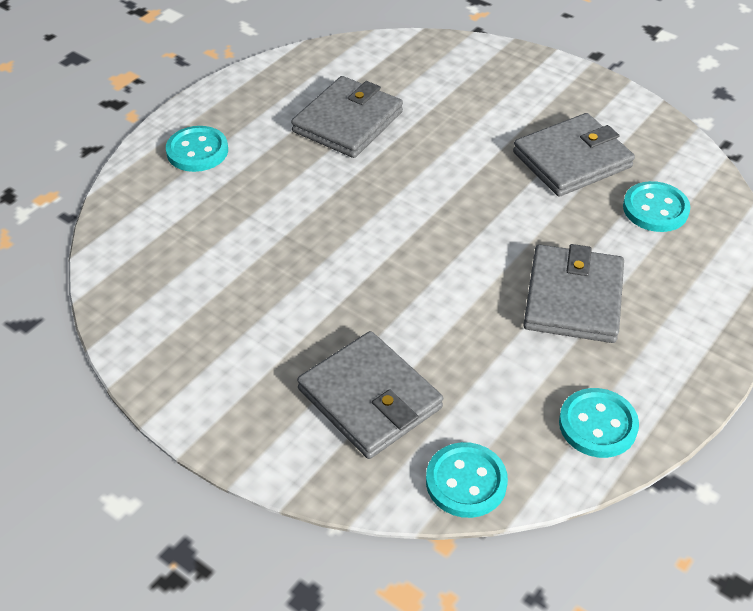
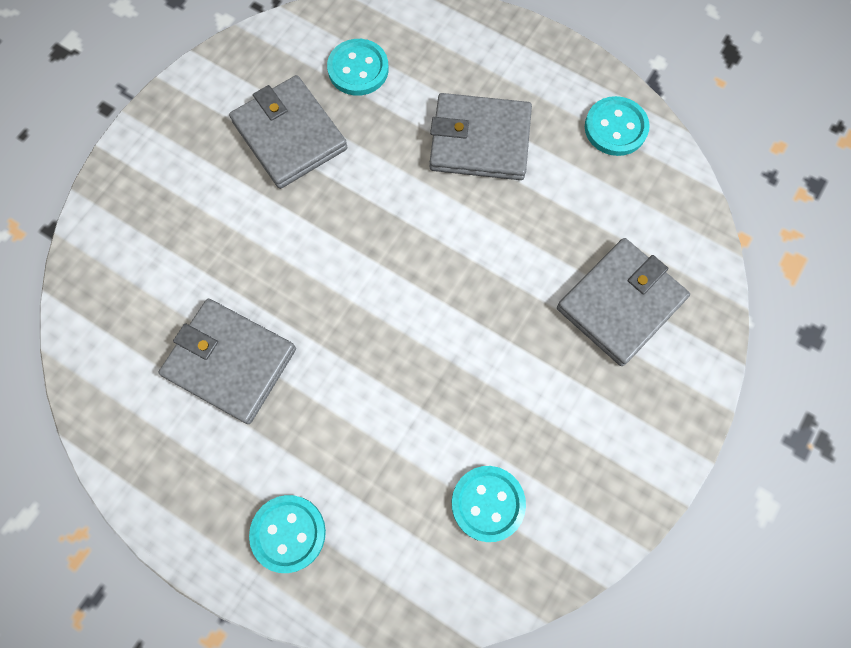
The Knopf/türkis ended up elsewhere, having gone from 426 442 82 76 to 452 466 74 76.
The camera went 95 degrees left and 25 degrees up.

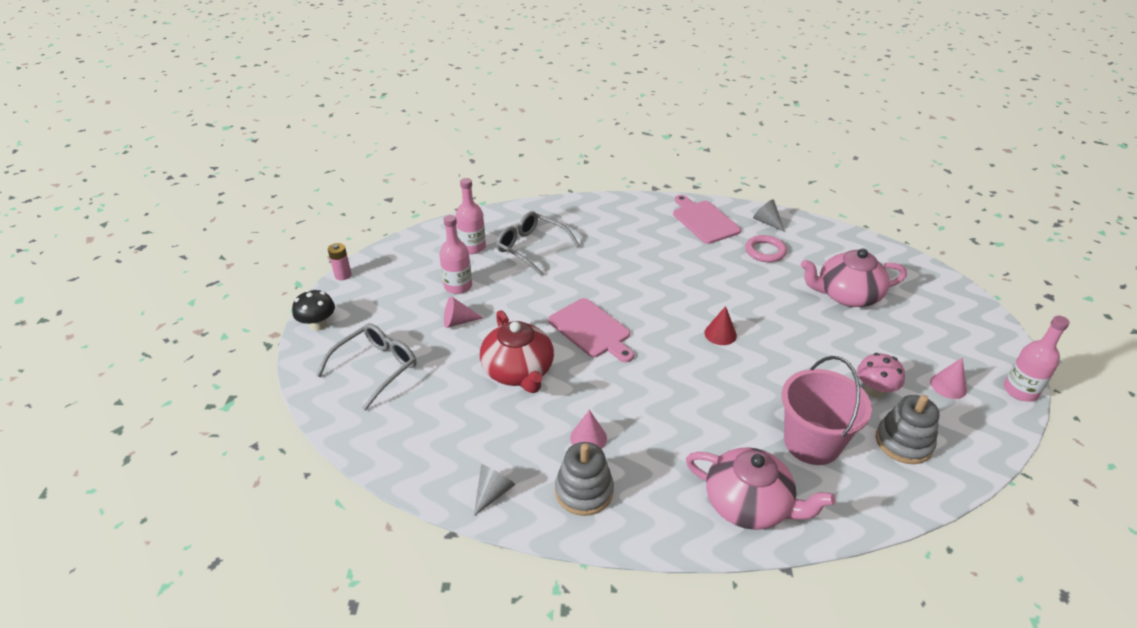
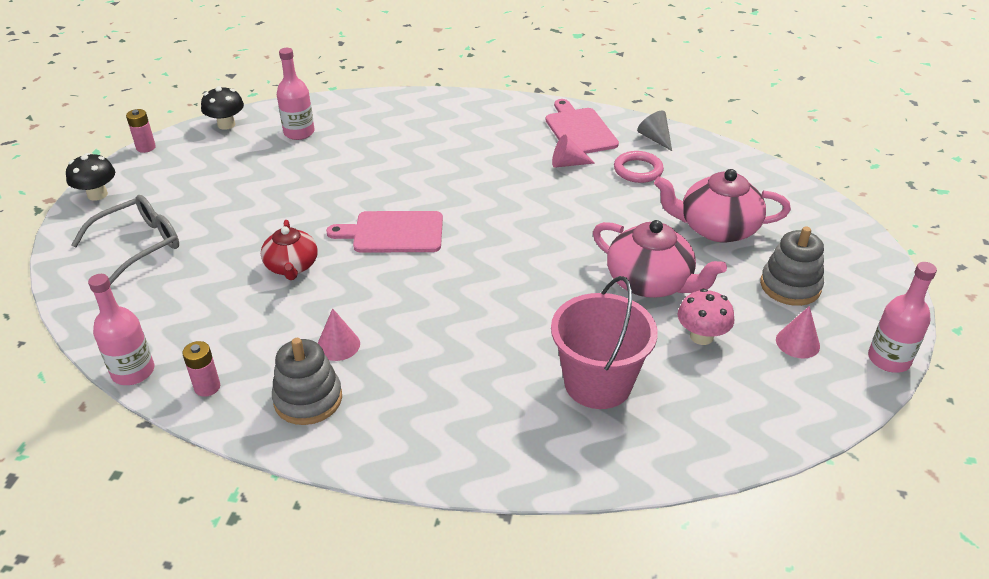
The second view lost the Brille/grau at 496 211 84 65.
The second view lost the Kegel/rot at 704 306 33 39.
The second view gained the Pilz/schwarz at 201 86 43 44.
The Flasche/rosa ended up elsewhere, having gone from 439 215 33 79 to 88 274 66 111.
The Kegel/rosa ended up elsewhere, having gone from 444 296 39 32 to 552 135 43 33.
The Teekanne/rosa ended up elsewhere, having gone from 686 447 149 83 to 593 220 134 78.
The Stapelspielzeug/grau ended up elsewhere, having gone from 876 395 63 69 to 760 227 64 79.
Where the Kegel/grau stood at 474 464 41 52, the Batterie/rosa came to stand at 182 341 38 56.
The Schneidebrett/rosa at 548 298 86 64 ended up facing another way, 120 degrees clockwise from before.
The size of the Teekanne/rot at 480 310 74 83 changed by a factor of 0.65.
The camera went 10 degrees right and 0 degrees up.

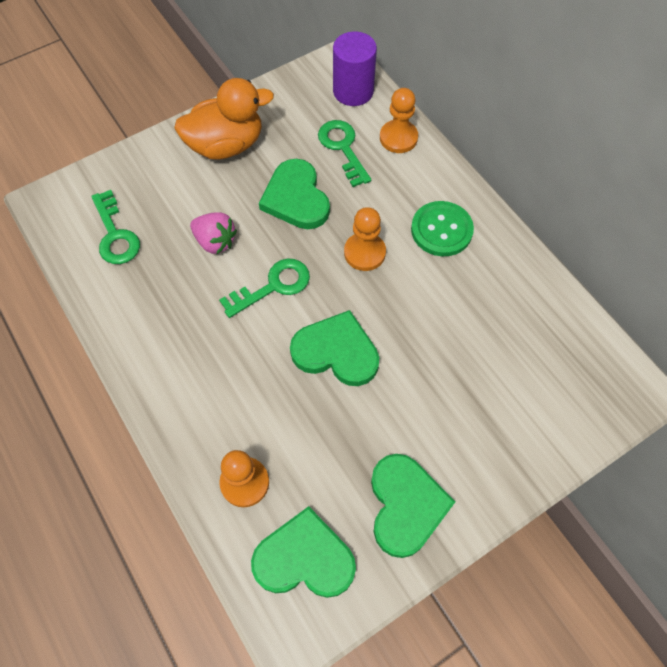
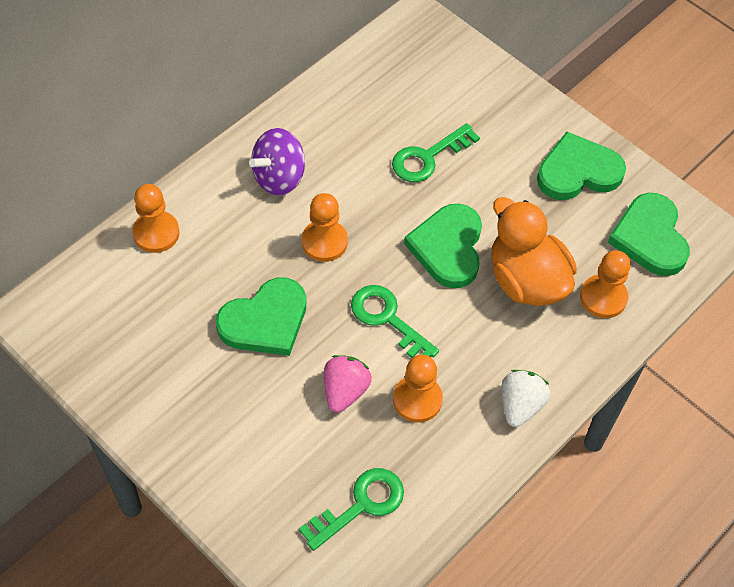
The second view lost the Vollzylinder/lila at 333 31 44 75.
The second view gained the Bauer/orange at 393 355 50 68.
The second view gained the Erdbeere/weiß at 502 370 48 57.
The Ente/orange ended up elsewhere, having gone from 174 78 100 82 to 491 197 86 109.
The Schlüssel/grün ended up elsewhere, having gone from 318 120 53 67 to 392 123 88 59.
Where the Knopf/grün stood at 411 201 63 55, the Kreisel/lila came to stand at 249 128 56 67.
The camera went 105 degrees left and 5 degrees down.

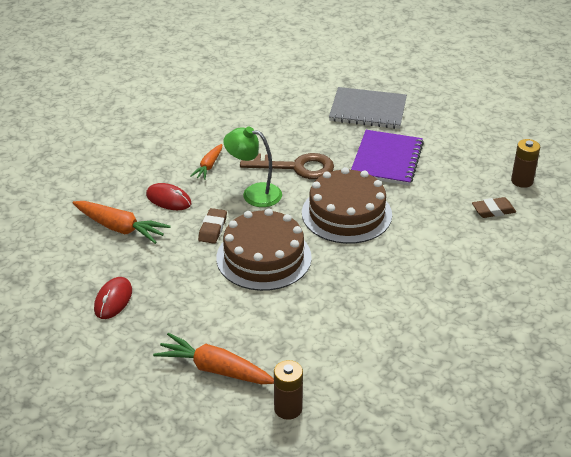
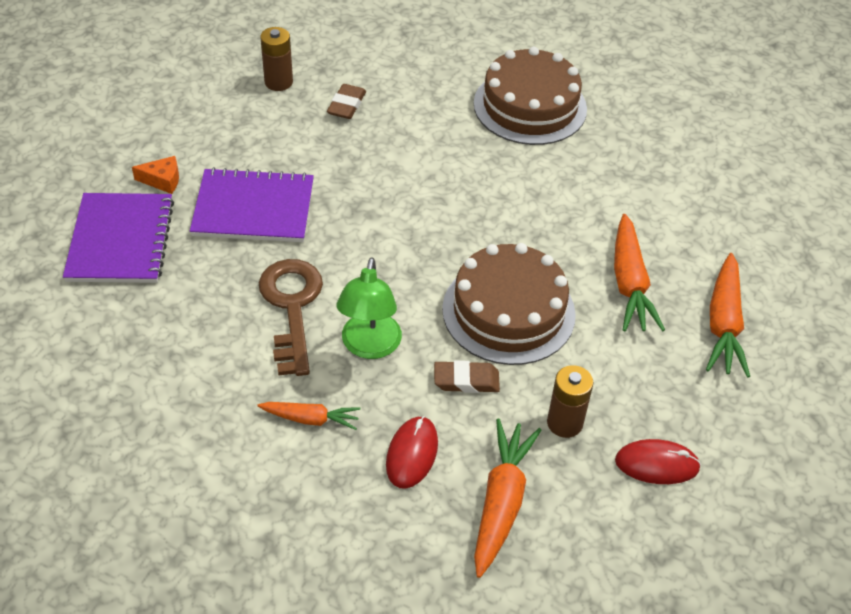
The second view gained the Käse/orange at 132 156 47 38.
The second view gained the Karotte/orange at 614 214 51 117.
The Batterie/braun ended up elsewhere, having gone from 274 360 29 60 to 547 365 47 73.
The Kuchen/braun ended up elsewhere, having gone from 302 167 90 77 to 474 47 113 98.
What was the Notizbuch/grau at 329 87 78 42 turned into the Notizbuch/lila at 63 193 111 90.
The Radiergummi/braun at 472 197 44 21 ended up facing another way, 45 degrees clockwise from before.
The camera went 105 degrees left and 10 degrees up.

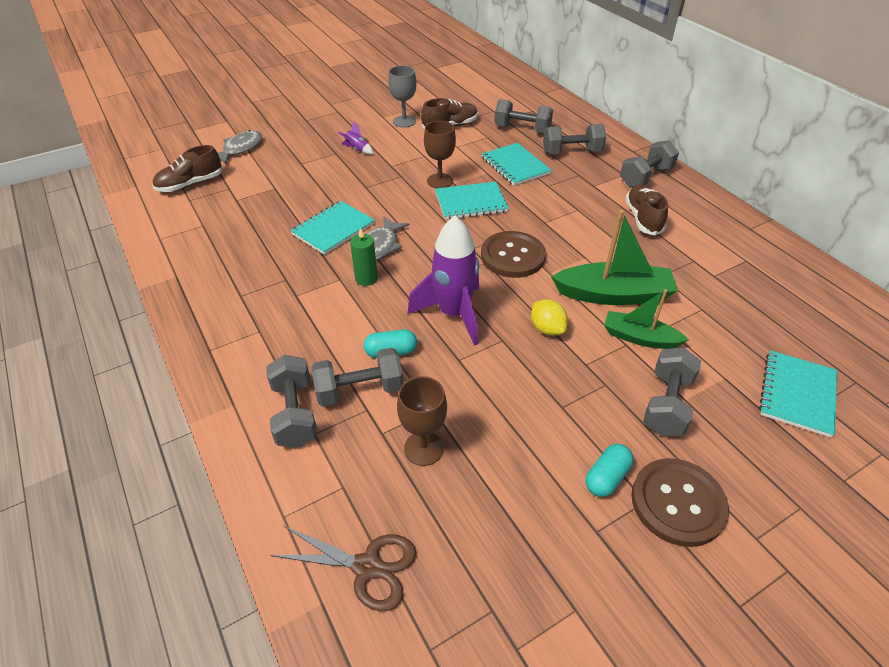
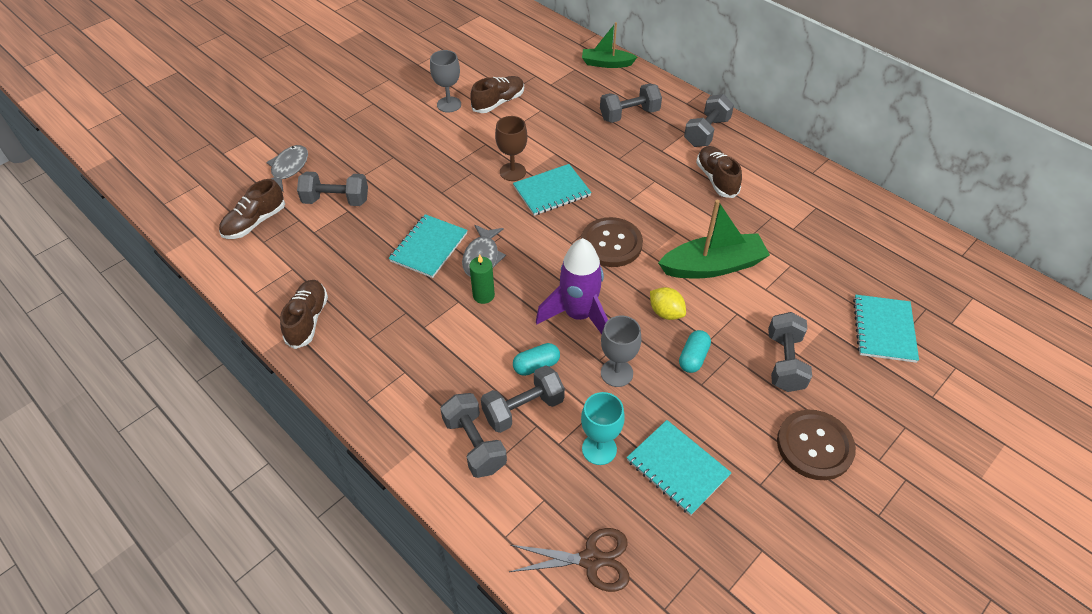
The second view lost the Rakete/lila at 338 121 36 34.
The second view gained the Schuh/braun at 280 280 48 69.
The second view gained the Kelch/grau at 601 316 40 71.
The Notizbuch/türkis ended up elsewhere, having gone from 482 143 70 43 to 626 420 105 96.
The Hantel/grau ended up elsewhere, having gone from 494 99 59 34 to 297 172 71 34.
The Kapsel/türkis ended up elsewhere, having gone from 585 444 48 53 to 679 330 32 43.
The Boot/grün ended up elsewhere, having gone from 604 289 85 60 to 582 22 55 46.
What was the Kelch/braun at 397 376 50 90 turned into the Kelch/türkis at 581 392 44 73.
The camera went 15 degrees left and 5 degrees up.

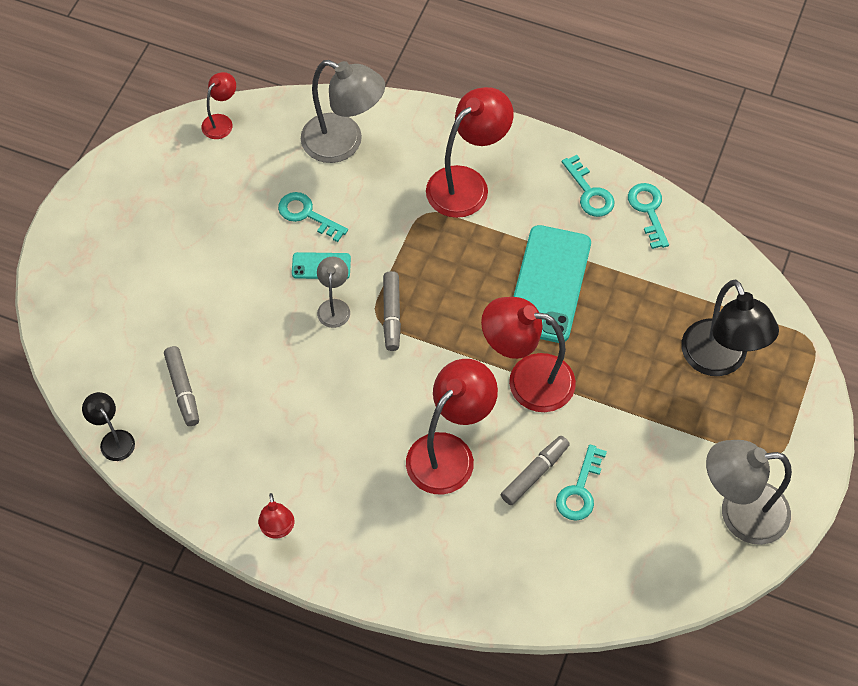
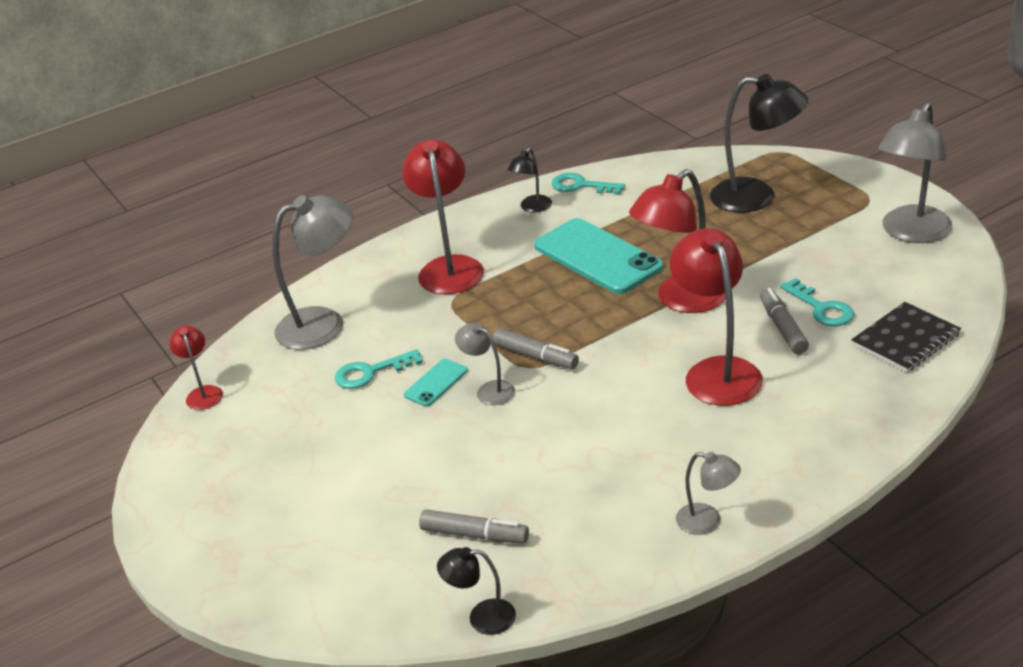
The second view gained the Notizbuch/schwarz at 851 302 110 70.
Where the Schlüssel/türkis stood at 562 155 53 62, the Lampe/schwarz came to stand at 508 148 44 64.
What was the Lampe/rot at 258 493 36 46 turned into the Lampe/grau at 676 452 65 83.
The camera went 50 degrees left and 25 degrees down.

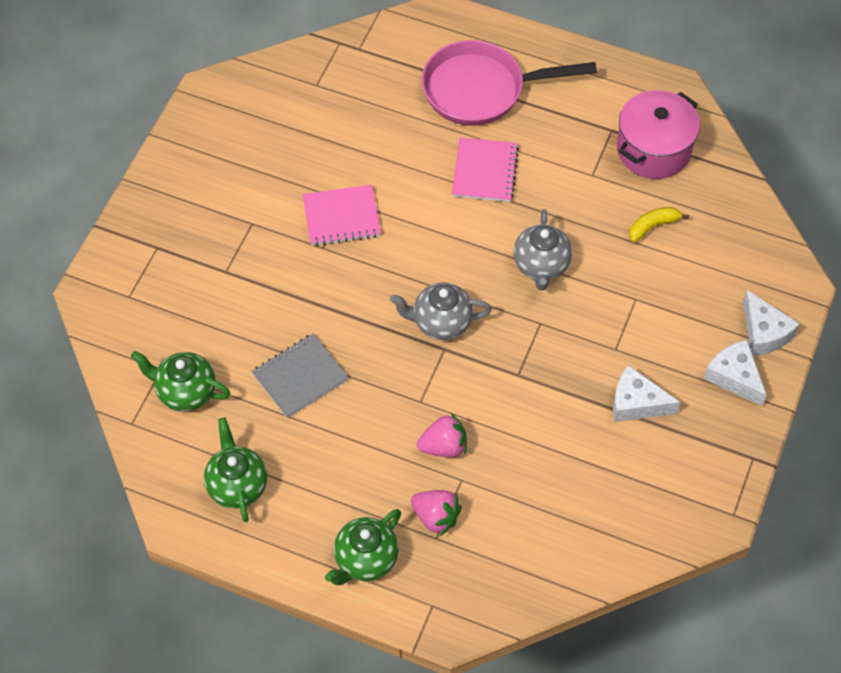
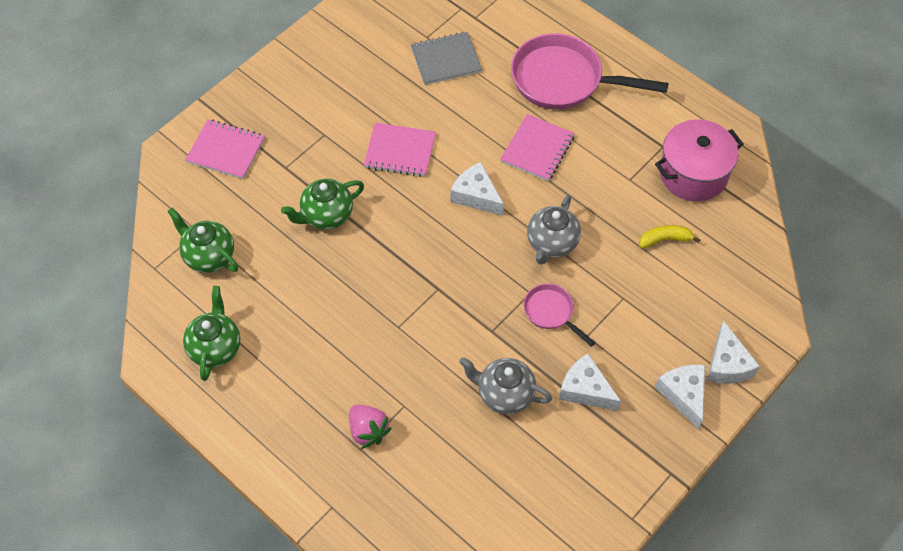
The second view lost the Erdbeere/rosa at 417 413 50 44.
The second view gained the Notizbuch/rosa at 185 119 80 60.
The second view gained the Käse/weiß at 450 162 54 54.
The second view gained the Pfanne/rosa at 524 284 72 63.
The Notizbuch/grau ended up elsewhere, having gone from 251 334 98 84 to 411 32 71 53.
The Teekanne/grün ended up elsewhere, having gone from 325 509 76 76 to 281 179 83 51.
The Teekanne/grau ended up elsewhere, having gone from 390 282 102 58 to 459 357 93 58.
The camera went 20 degrees right and 0 degrees up.

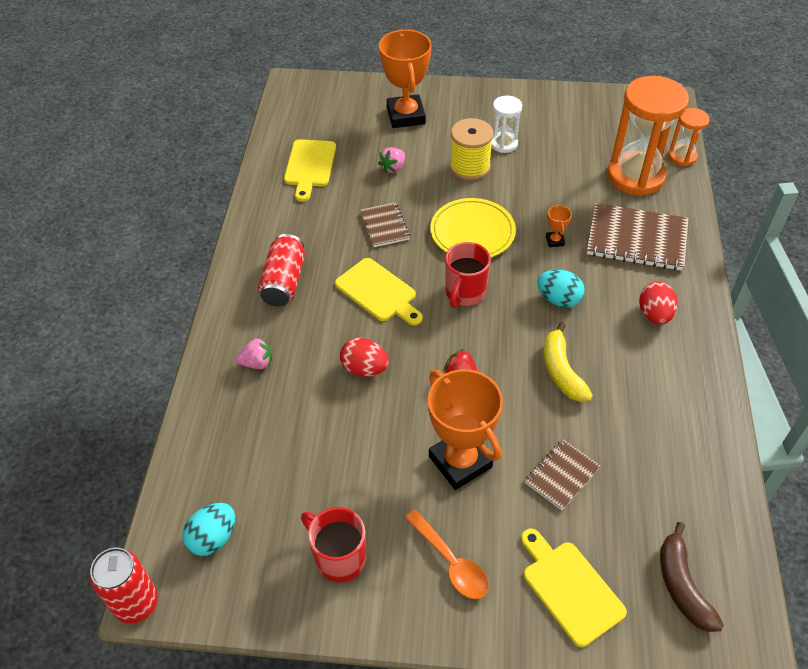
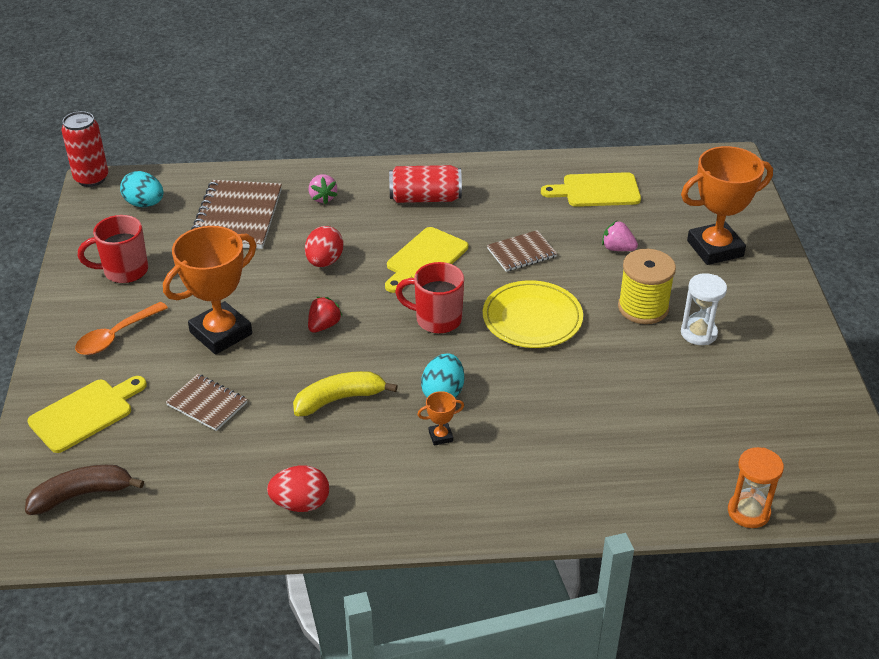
The second view lost the Sanduhr/orange at 608 76 81 120.
The Pokal/orange ended up elsewhere, having gone from 546 205 26 42 to 417 391 47 55.
The Notizbuch/braun ended up elsewhere, having gone from 587 203 101 68 to 191 180 91 69.
The Ei/rot ended up elsewhere, having gone from 639 282 38 43 to 267 466 62 46.
The Tasse/rot at 301 507 65 75 ended up facing another way, 135 degrees counterclockwise from before.
The camera went 80 degrees right and 10 degrees down.

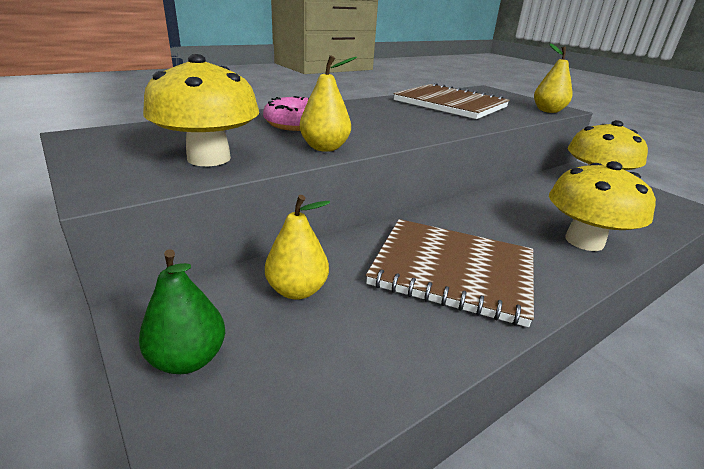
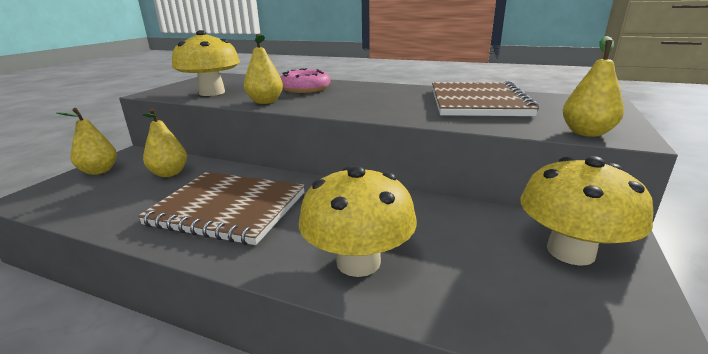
What was the Birne/grün at 139 249 86 125 turned into the Birne/gelb at 56 108 61 67.
The Notizbuch/braun at 366 219 168 108 ended up facing another way, 60 degrees counterclockwise from before.
The camera went 60 degrees right and 5 degrees down.

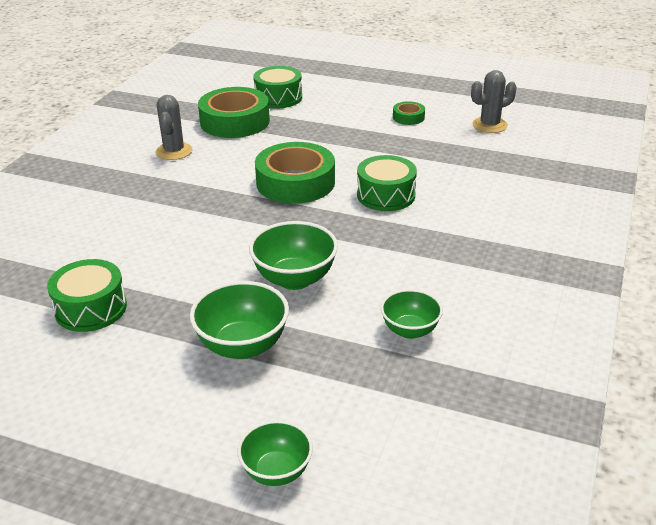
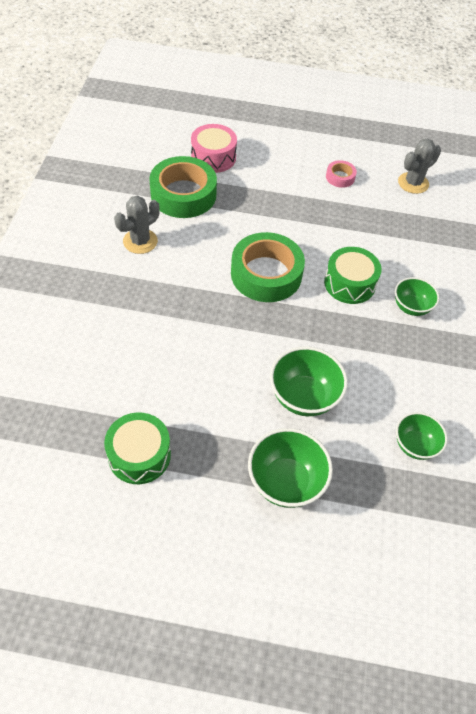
The Schüssel/grün ended up elsewhere, having gone from 238 420 75 66 to 395 277 44 39.
What was the Trommel/grün at 253 66 49 42 turned into the Trommel/rosa at 191 124 46 49.
What was the Klebeband/grün at 393 101 32 24 turned into the Klebeband/rosa at 326 160 31 28.
The Kaktus/grau at 156 95 36 65 ended up facing another way, 60 degrees clockwise from before.
The camera went 15 degrees left and 20 degrees up.

